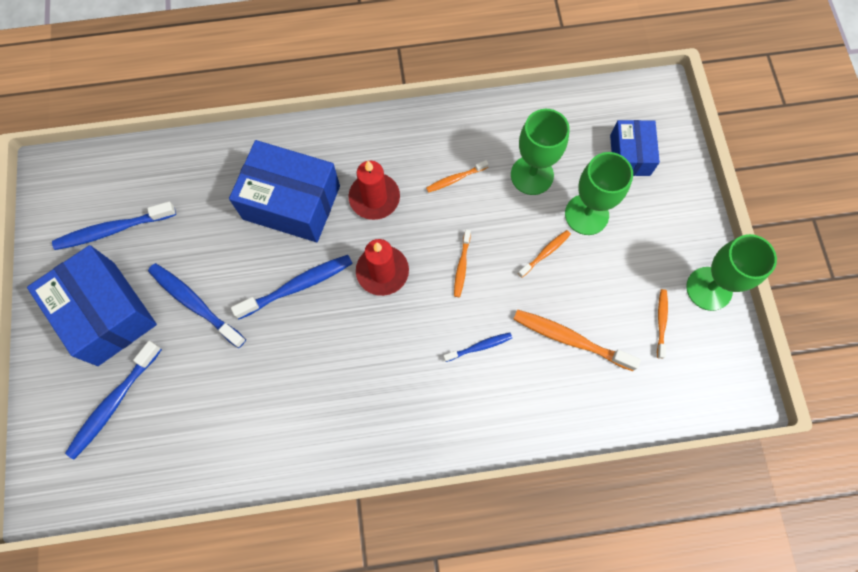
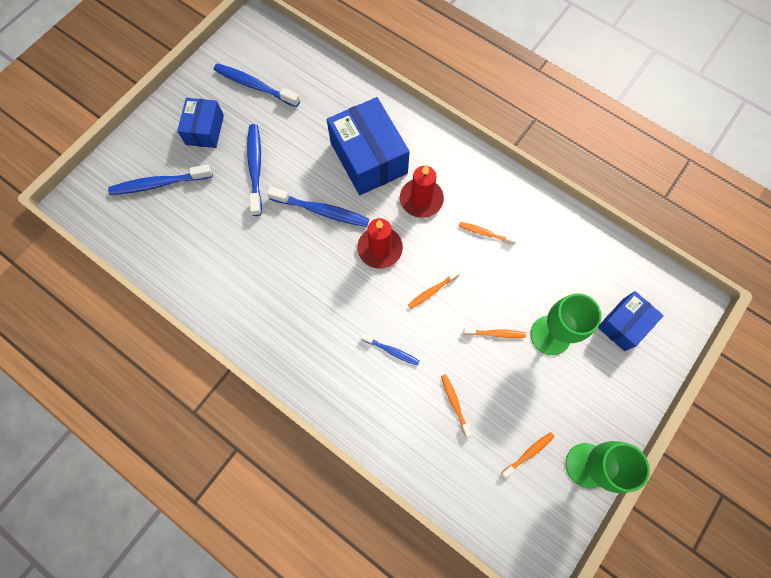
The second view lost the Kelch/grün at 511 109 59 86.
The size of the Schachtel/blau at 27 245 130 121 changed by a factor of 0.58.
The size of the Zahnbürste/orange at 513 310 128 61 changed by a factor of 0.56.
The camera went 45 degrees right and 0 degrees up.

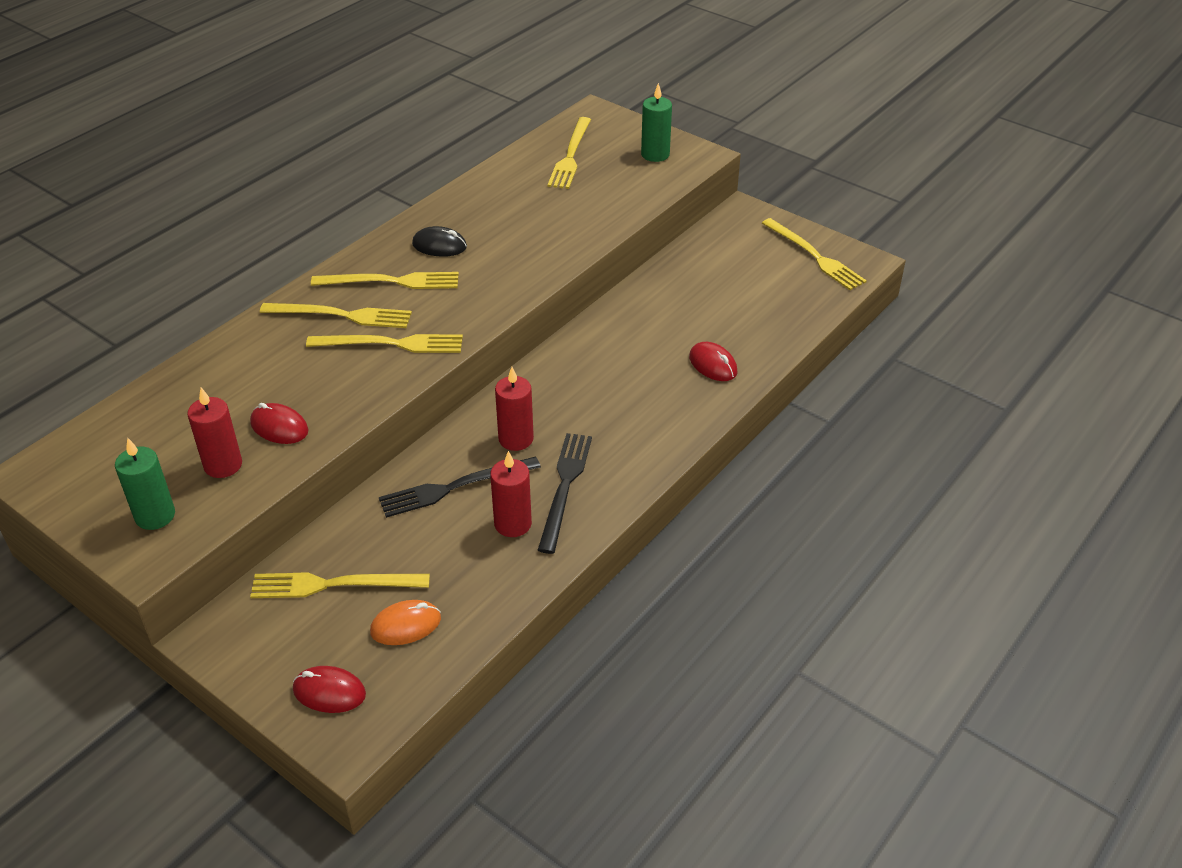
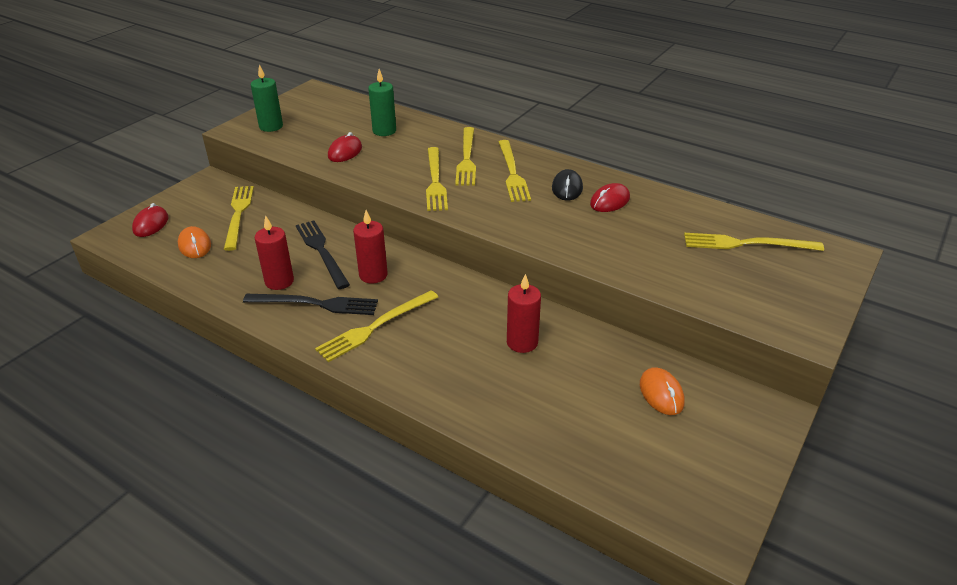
The second view gained the Computermaus/orange at 640 367 45 48.
The Kerze/rot ended up elsewhere, having gone from 187 388 55 90 to 507 274 34 79.
The Kerze/grün ended up elsewhere, having gone from 641 83 31 79 to 368 69 28 67.
The Computermaus/rot ended up elsewhere, having gone from 689 342 48 39 to 590 183 40 29.
The Gabel/gelb ended up elsewhere, having gone from 762 218 105 72 to 315 290 123 72.
The camera went 85 degrees right and 5 degrees down.

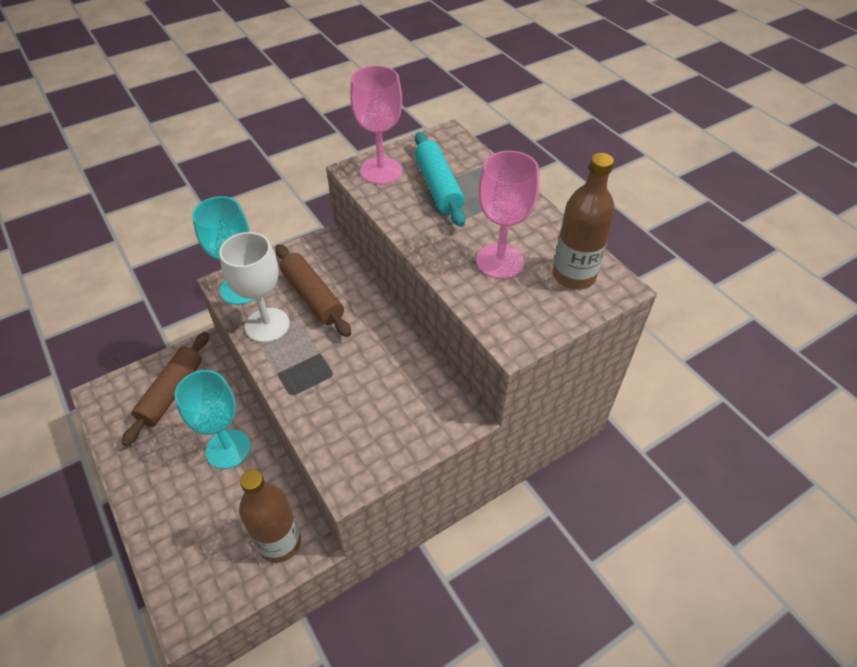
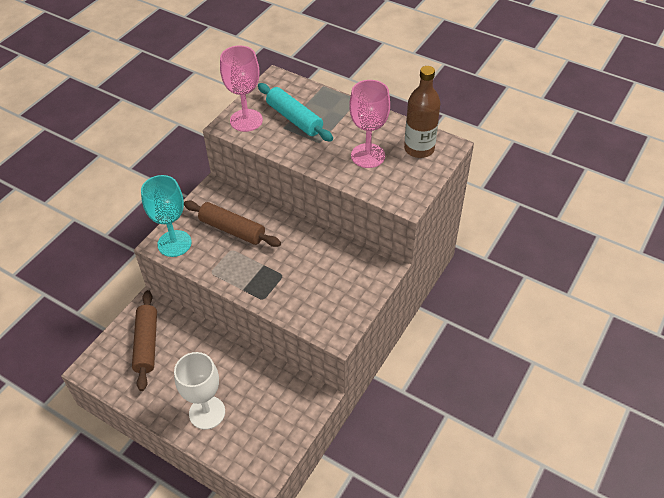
The second view lost the Kelch/türkis at 174 370 77 99.
The second view lost the Flasche/braun at 239 469 62 94.
The Kelch/weiß ended up elsewhere, having gone from 219 232 71 111 to 174 352 51 78.
The camera went 25 degrees left and 0 degrees up.

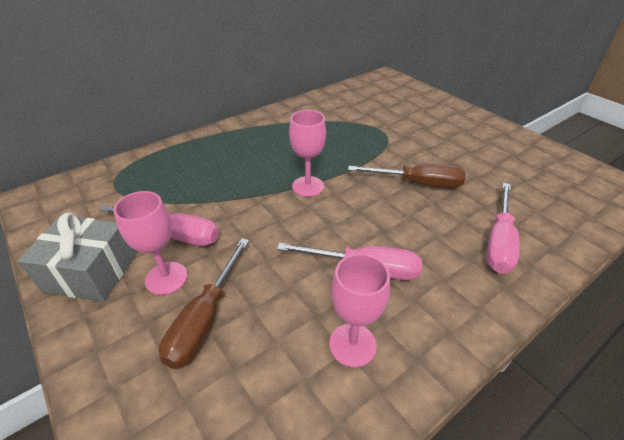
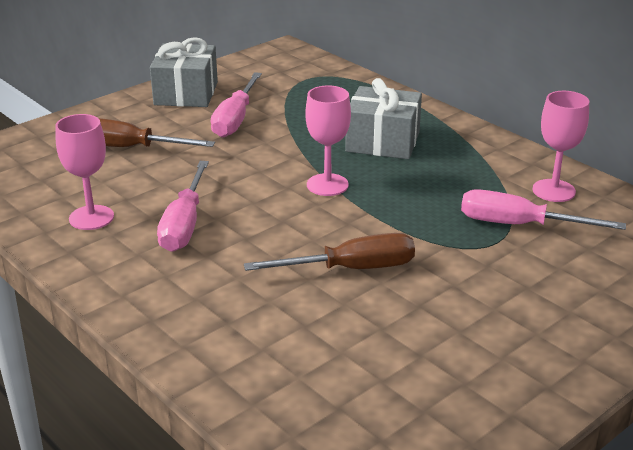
The second view gained the Geschenk/grau at 345 78 77 81.
The Kelch/rosa ended up elsewhere, having gone from 114 191 73 104 to 532 91 57 111.
The Schraubenzieher/rosa ended up elsewhere, having gone from 487 183 33 91 to 461 189 165 41.
The Schraubenzieher/braun at 348 164 117 24 ended up facing another way, 105 degrees counterclockwise from before.
The camera went 85 degrees right and 10 degrees down.

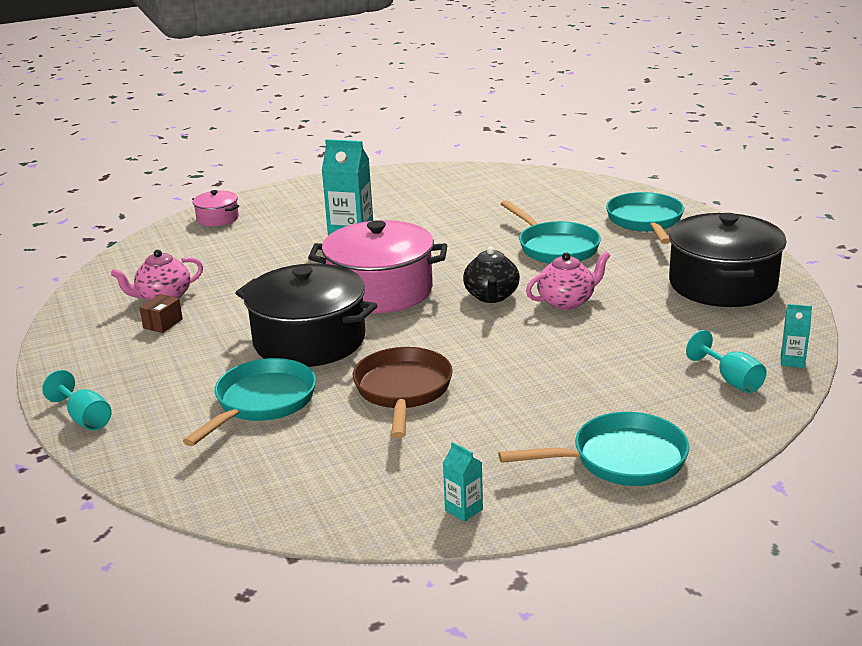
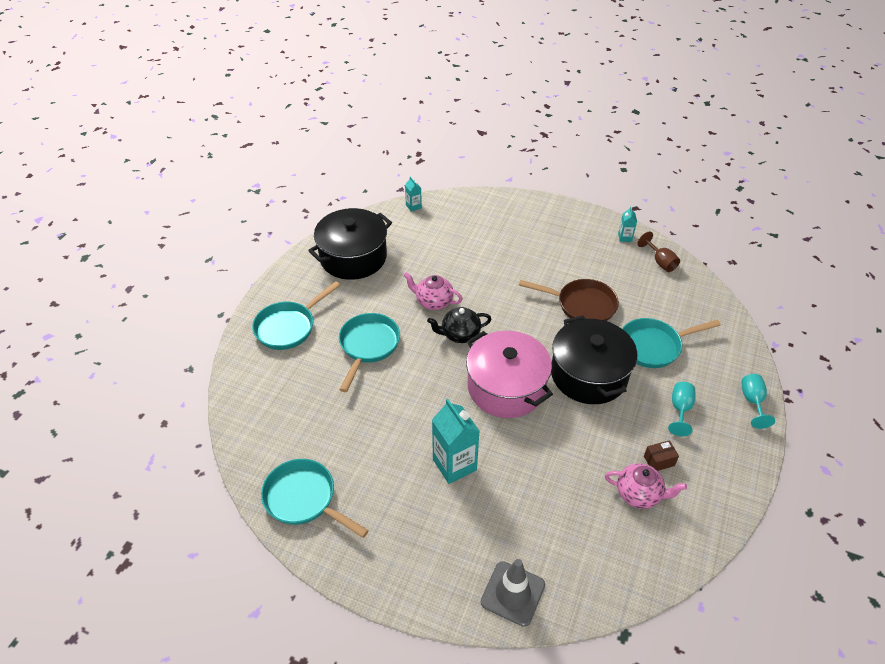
The second view gained the Kelch/braun at 637 231 43 41.
The Pfanne/türkis ended up elsewhere, having gone from 498 412 191 74 to 261 459 108 79.
The Kelch/türkis ended up elsewhere, having gone from 686 330 81 63 to 668 382 28 54.
Where the Kochtopf/rosa stood at 192 190 47 37, the Leitkegel/grau came to stand at 481 559 64 68.
The Pfanne/braun at 353 347 100 92 ended up facing another way, 120 degrees counterclockwise from before.
The Teekanne/schwarz at 463 247 57 56 ended up facing another way, 150 degrees counterclockwise from before.
The camera went 135 degrees left and 20 degrees up.

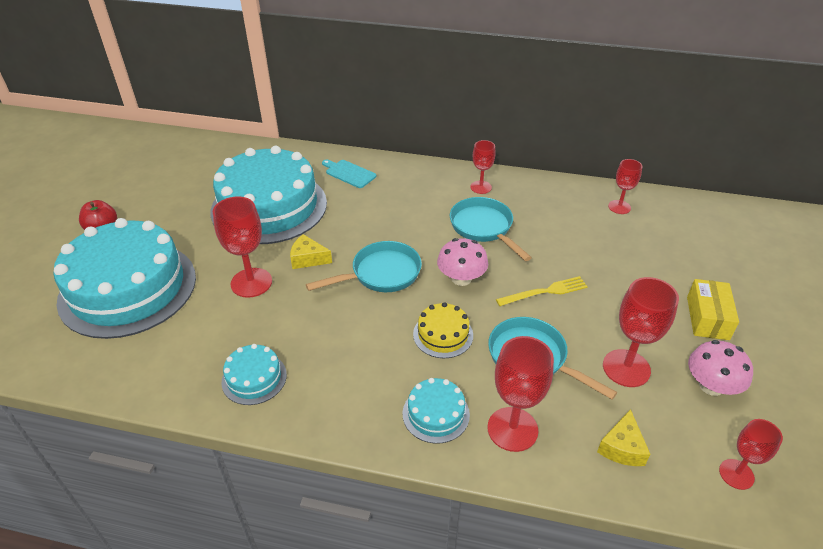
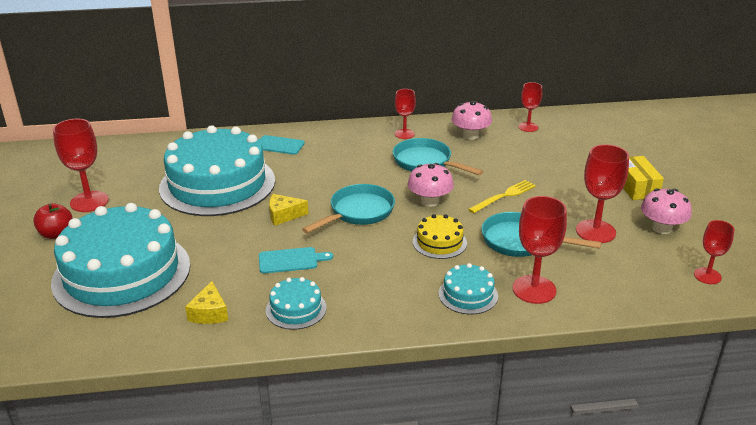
The second view gained the Schneidebrett/türkis at 259 247 74 27.
The second view gained the Pilz/rosa at 451 101 41 39.
The Kelch/rot ended up elsewhere, having gone from 213 196 59 102 to 53 119 56 93.
The Käse/gelb ended up elsewhere, having gone from 597 409 54 57 to 185 281 43 43.
The camera went 20 degrees left and 10 degrees down.

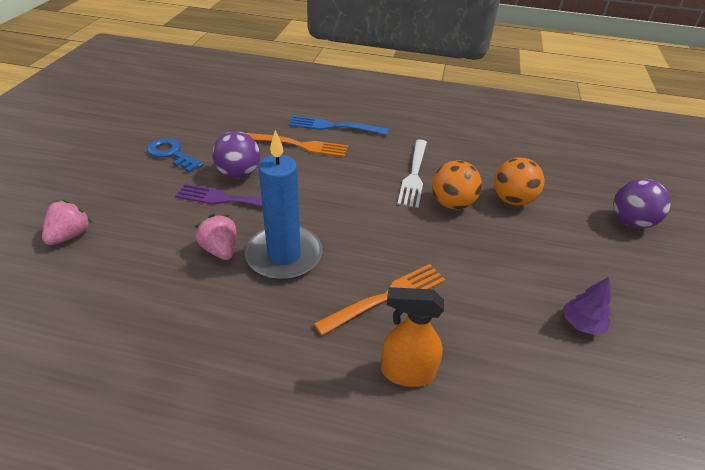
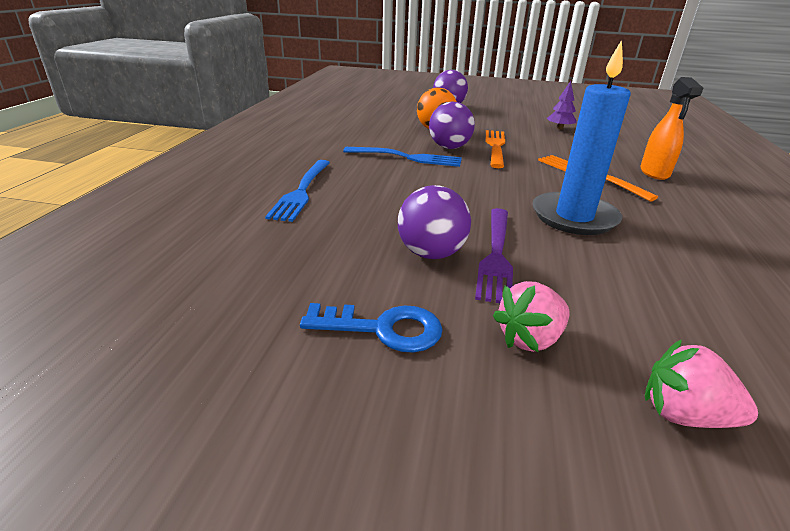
The Erdbeere/rosa ended up elsewhere, having gone from 194 214 42 46 to 493 281 76 71.
The Gabel/orange ended up elsewhere, having gone from 246 133 102 24 to 486 130 19 38.
What was the Gabel/weiß at 397 139 30 69 turned into the Gabel/blau at 343 147 119 20.
What was the Ball/orange at 432 160 50 49 turned into the Ball/lila at 429 101 46 48.
The Schlüssel/blau at 147 138 57 35 ended up facing another way, 120 degrees counterclockwise from before.
The camera went 90 degrees left and 10 degrees down.

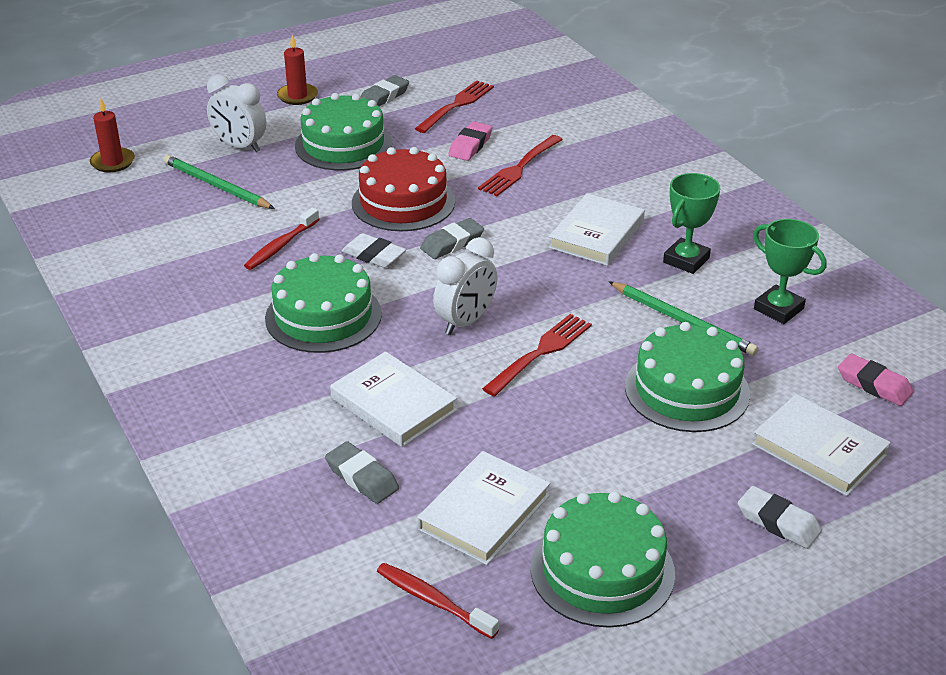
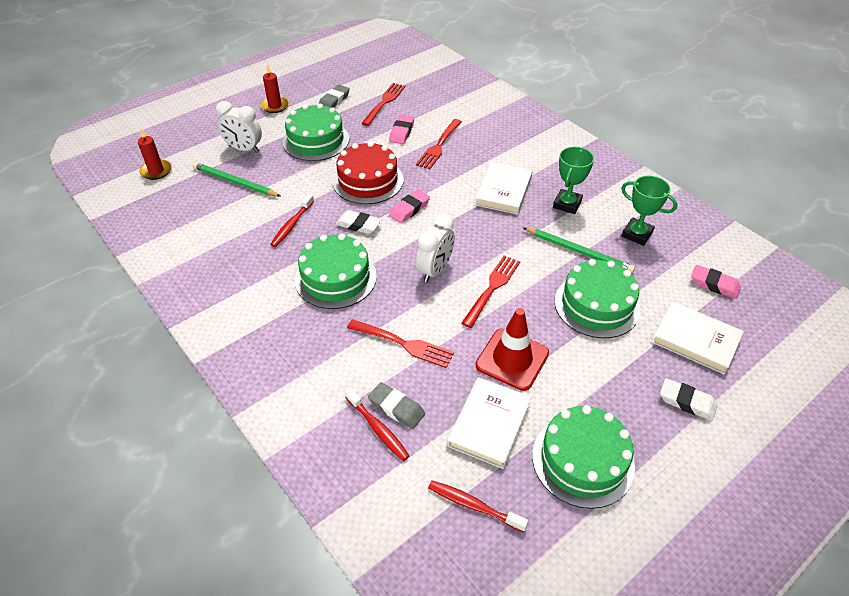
The second view gained the Zahnbürste/rot at 345 388 65 73.
The second view gained the Leitkegel/rot at 475 308 74 83.
Where the Buch/weiß stood at 330 351 127 96, the Gabel/rot came to stand at 347 319 107 49.
What was the Radiergummi/grau at 420 218 64 41 turned into the Radiergummi/rosa at 389 190 41 33.
The camera went 10 degrees left and 10 degrees up.

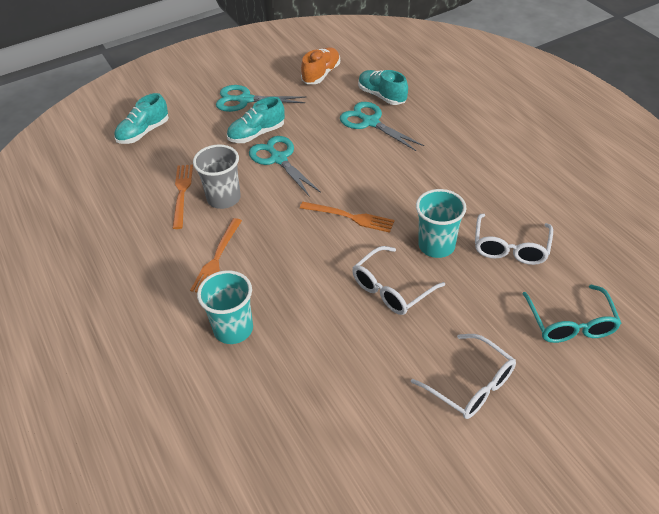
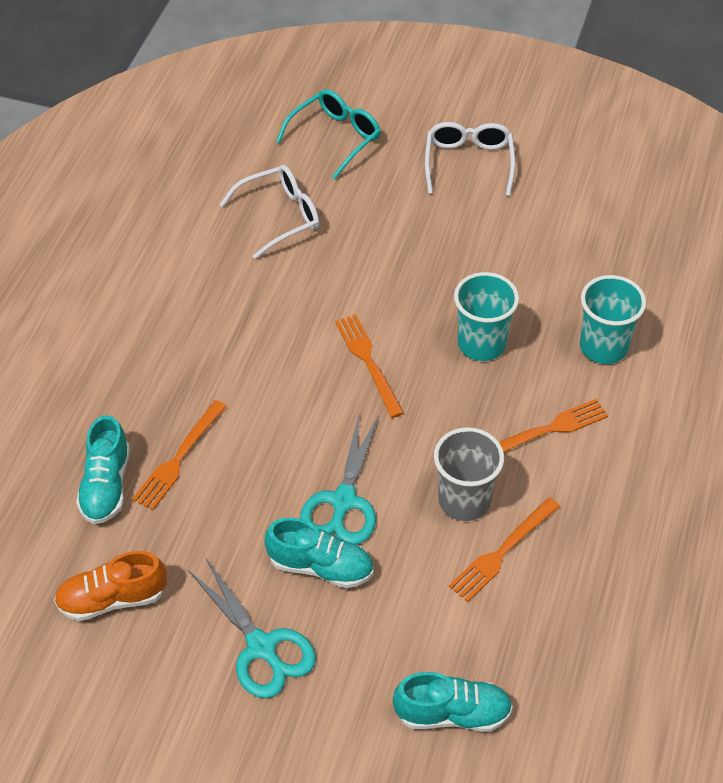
The second view lost the Brille/weiß at 352 246 93 69.
The Becher/türkis ended up elsewhere, having gone from 416 189 50 69 to 454 272 65 89.
Where the Schere/türkis stood at 340 102 84 49, the Gabel/orange came to stand at 132 400 95 110.
The camera went 135 degrees left and 5 degrees up.

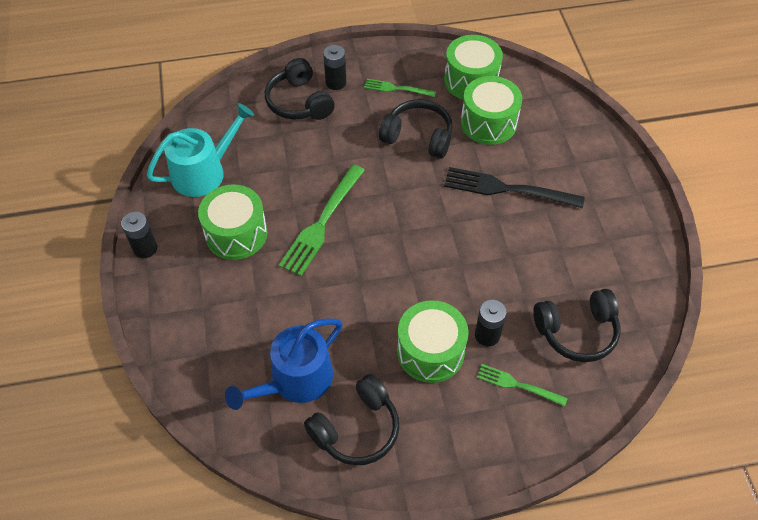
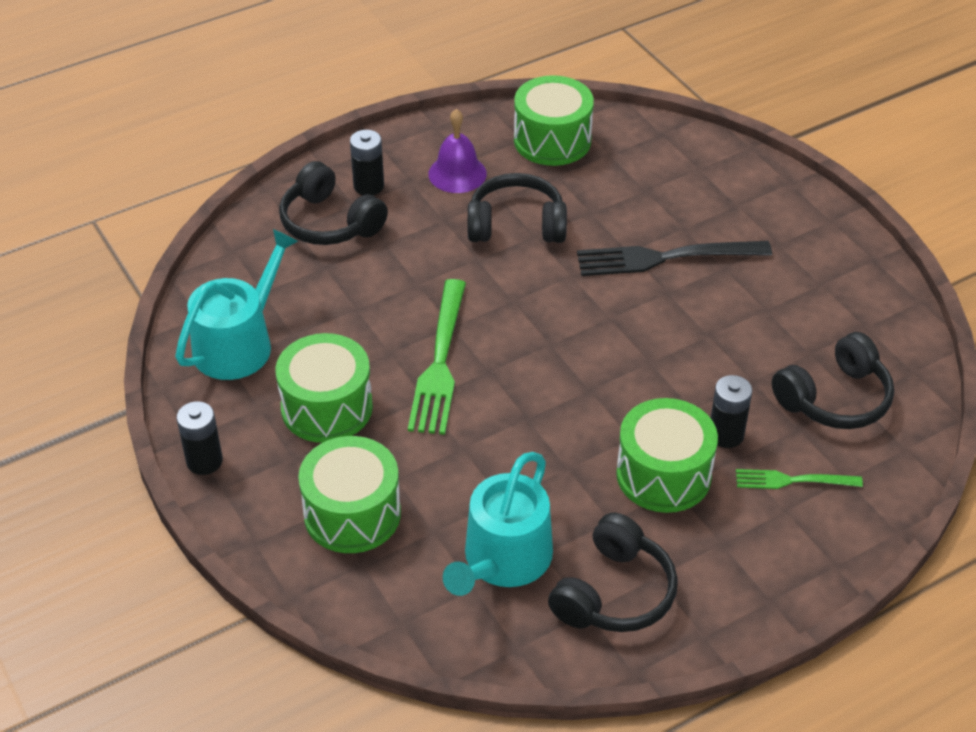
The Trommel/grün ended up elsewhere, having gone from 461 76 61 69 to 298 436 103 117.
Where the Gabel/grün stood at 364 79 72 18, the Glocke/lila came to stand at 428 109 59 84.
What was the Gießkanne/blau at 225 319 117 91 turned into the Gießkanne/türkis at 443 452 110 144.
The camera went 20 degrees left and 10 degrees down.

